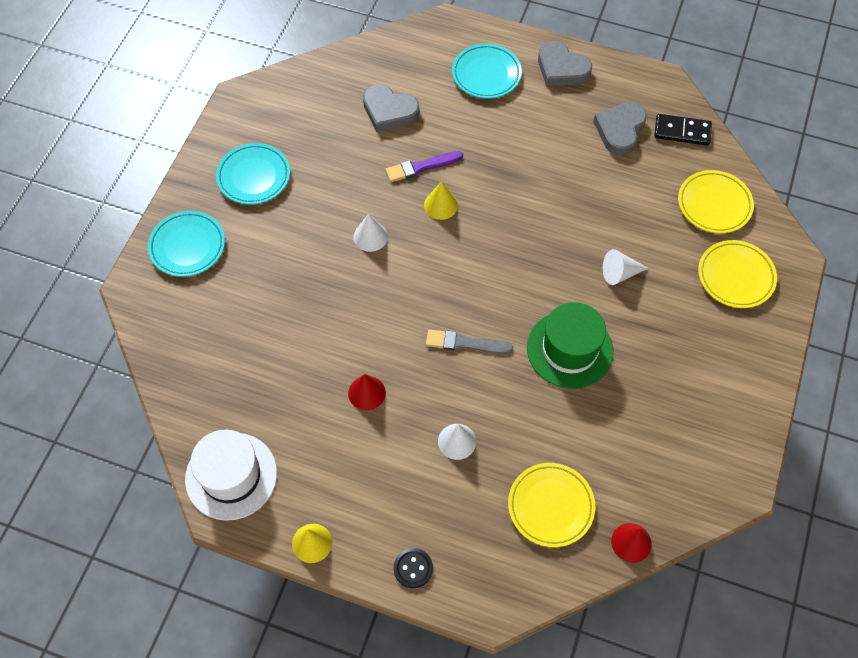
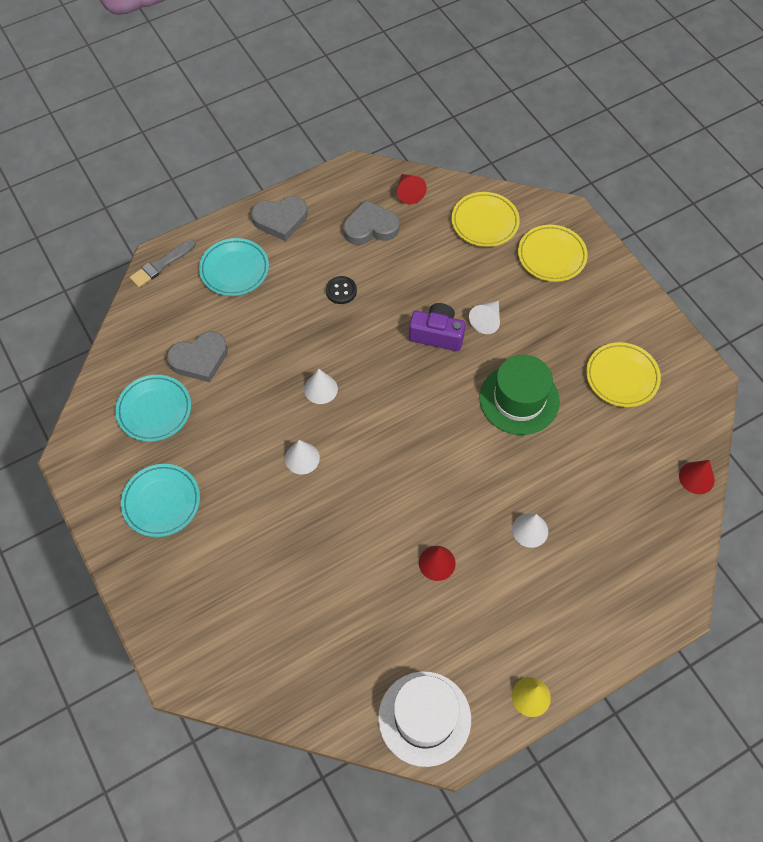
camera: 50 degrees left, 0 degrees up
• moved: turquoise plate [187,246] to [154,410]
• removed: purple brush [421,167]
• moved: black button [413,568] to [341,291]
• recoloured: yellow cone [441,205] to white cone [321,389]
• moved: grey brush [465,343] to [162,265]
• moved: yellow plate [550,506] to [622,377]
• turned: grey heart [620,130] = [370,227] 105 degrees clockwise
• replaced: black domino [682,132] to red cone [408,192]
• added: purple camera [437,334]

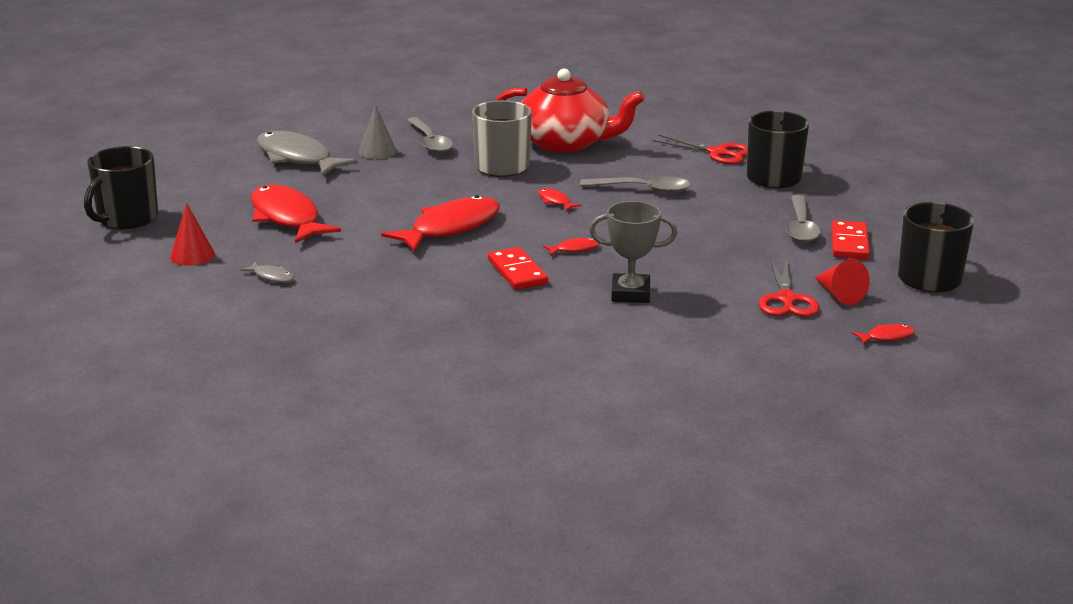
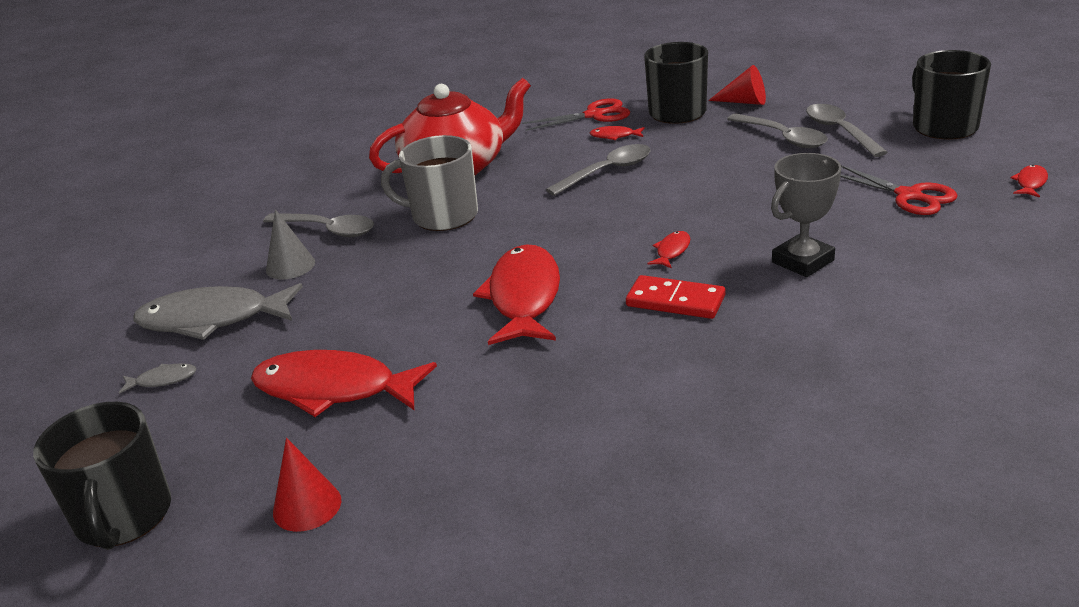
camera: 40 degrees left, 5 degrees up
• moved: grey fish [272,277] to [163,380]
• moved: red fish [555,201] to [615,136]
• moved: red cone [839,294] to [744,102]
• replaced: red domino [849,243] to grey spoon [840,131]

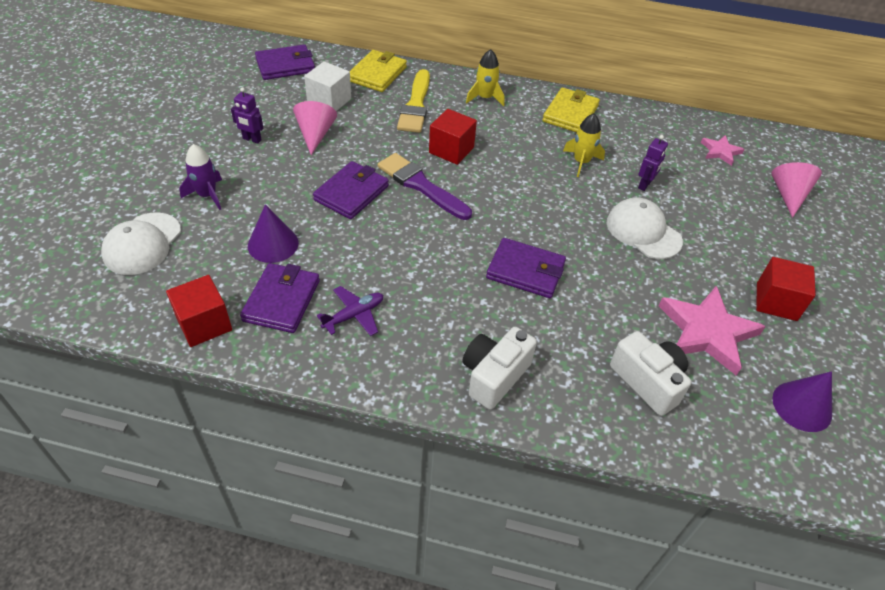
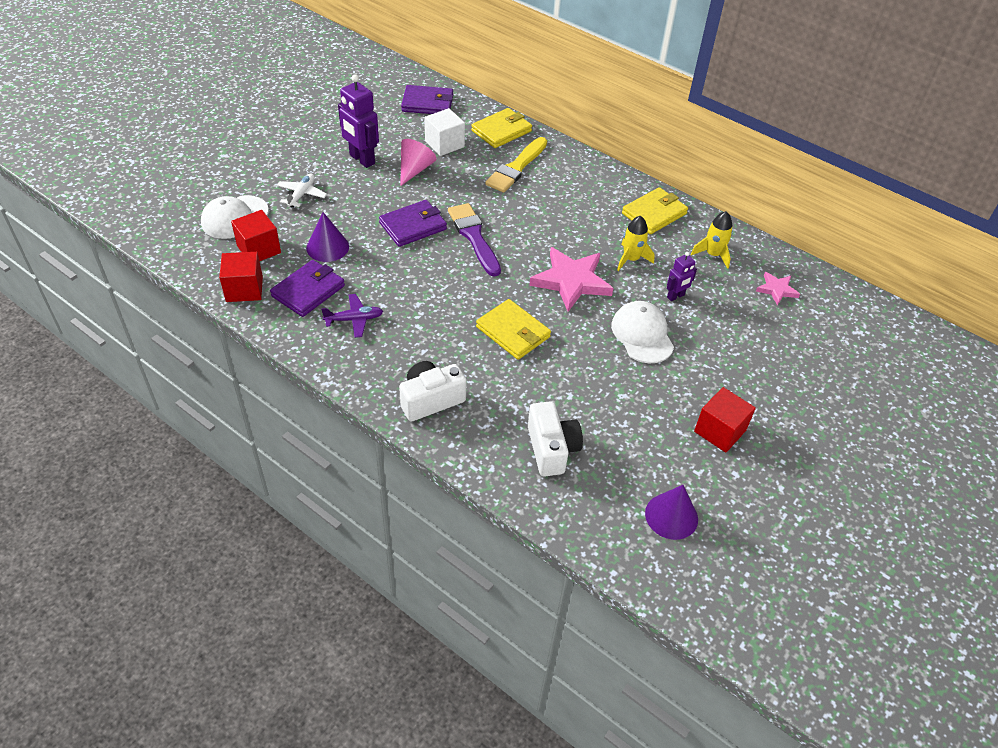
camera: 25 degrees right, 0 degrees up
• replaced: purple rocket [207,195] to white plane [301,194]
• resized: purple robot [252,139] = [362,159] x1.80
• moved: red cube [451,150] to [259,249]
• moved: yellow rocket [485,98] to [713,254]
• recoloured: purple wallet [525,271] to yellow wallet [513,332]
• moved: pink star [706,332] to [571,281]
• removed: pink cone [788,195]

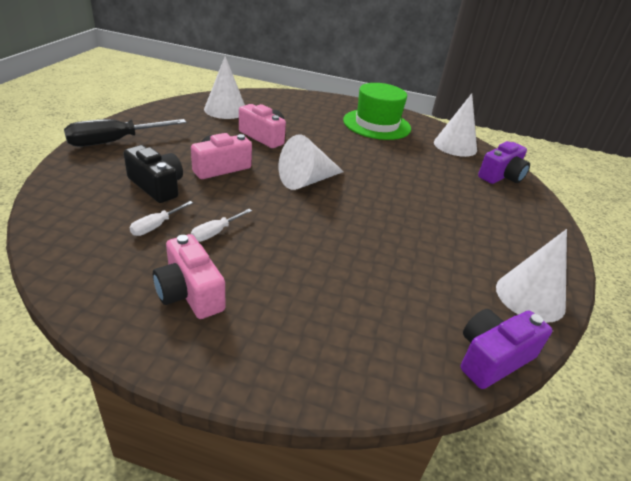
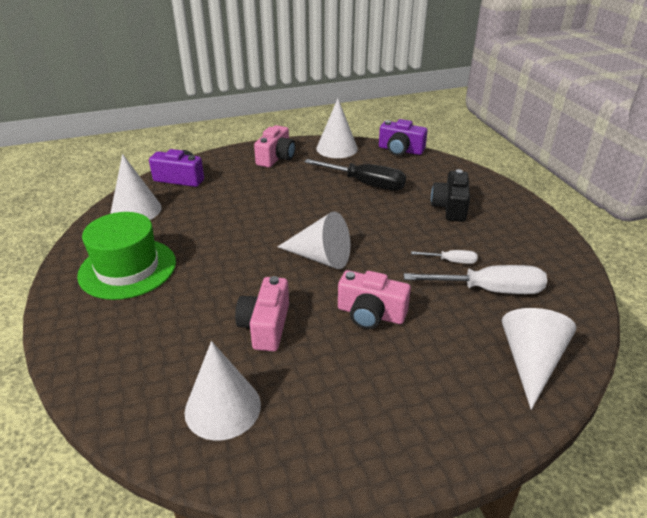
camera: 120 degrees left, 0 degrees up
• moved: black screwdriver [113,142] to [366,184]
• moved: black camera [157,186] to [450,207]
• resized: white screwdriver [156,226] = [490,290] x2.00
• moved: pink camera [189,293] to [276,158]
• added: white cone [530,362]

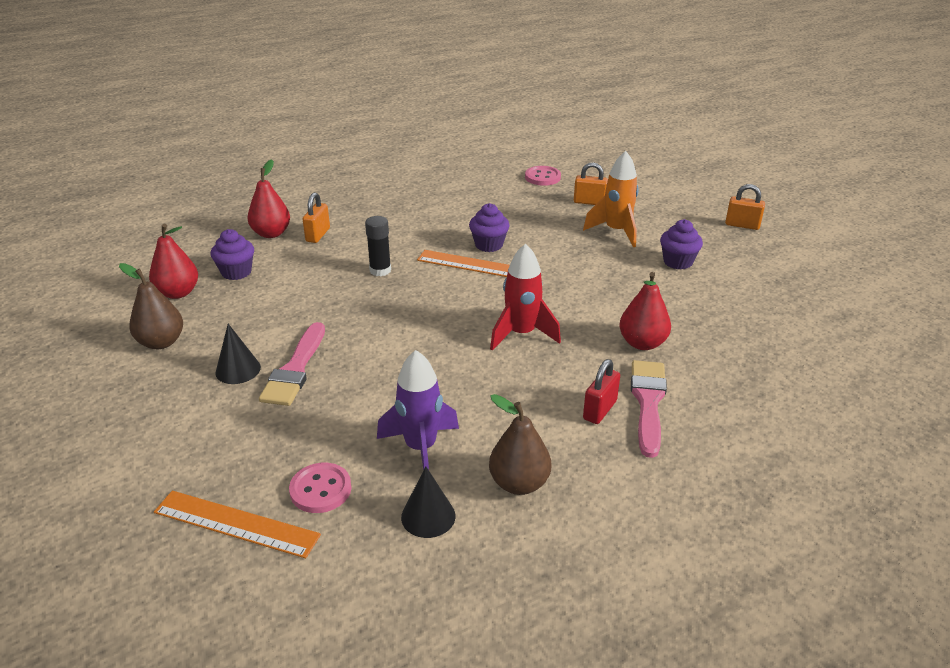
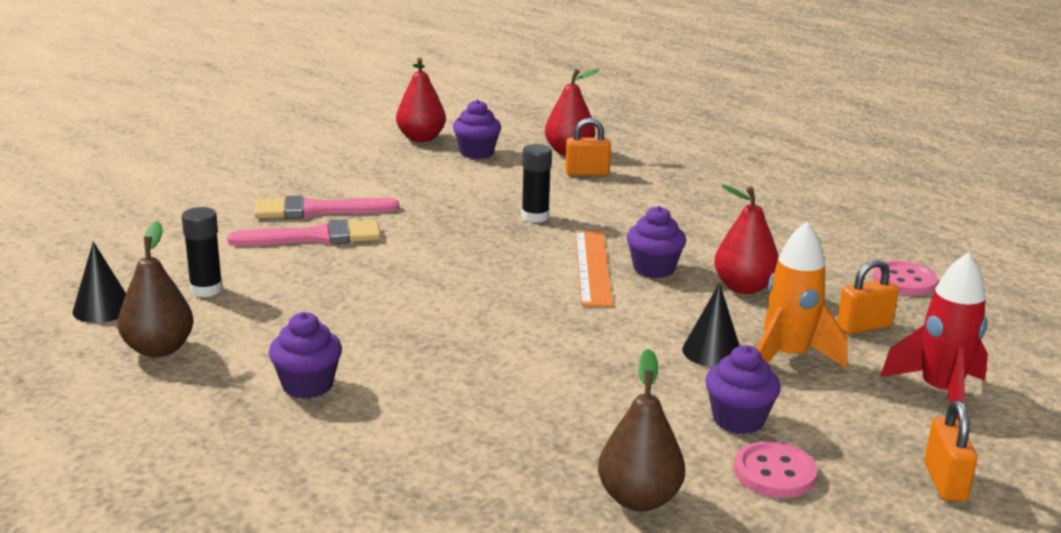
camera: 70 degrees right, 10 degrees down
• moved: brown pear [161,342] to [639,499]
• removed: orange ruler [236,523]
• moved: black cone [238,370] to [712,351]
• moved: pink button [320,489] to [774,473]
• replaced: purple rocket [420,448] to black glue stick [206,289]
• moved: red rocket [521,334] to [939,393]
• turned: orange padlock [589,202] = [864,327] 75 degrees clockwise
• replaced: red padlock [599,410] to purple cupcake [307,385]
• moved: red pear [642,343] to [743,287]
• moved: pink brush [648,402] to [315,237]

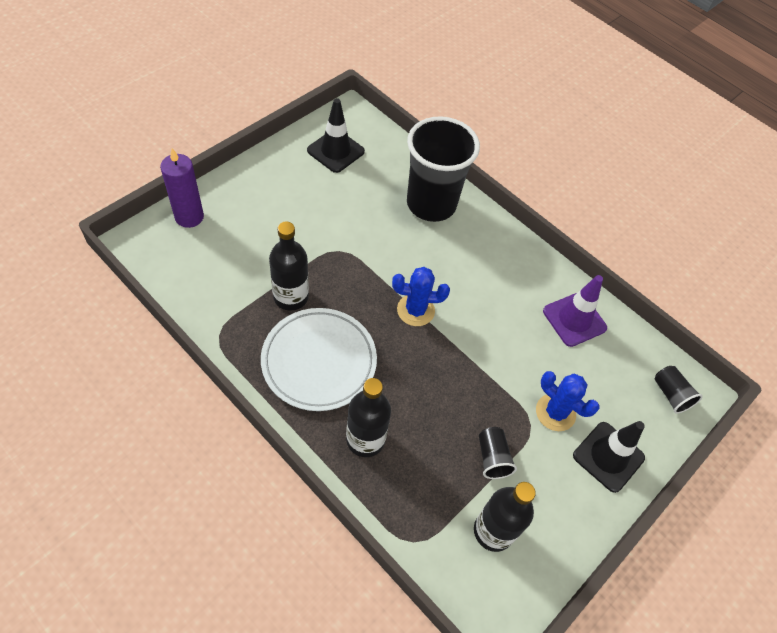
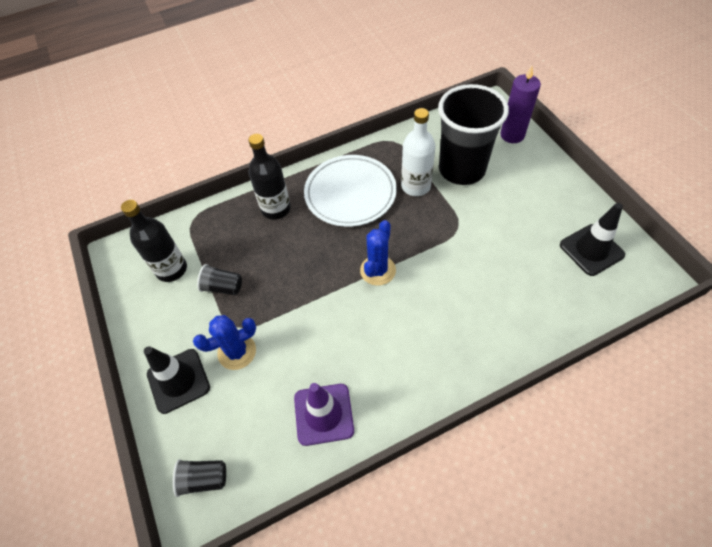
camera: 120 degrees right, 0 degrees up
• recoloured: black bottle [291,297] to white bottle [416,186]
• moved: black cup [431,204] to [461,169]

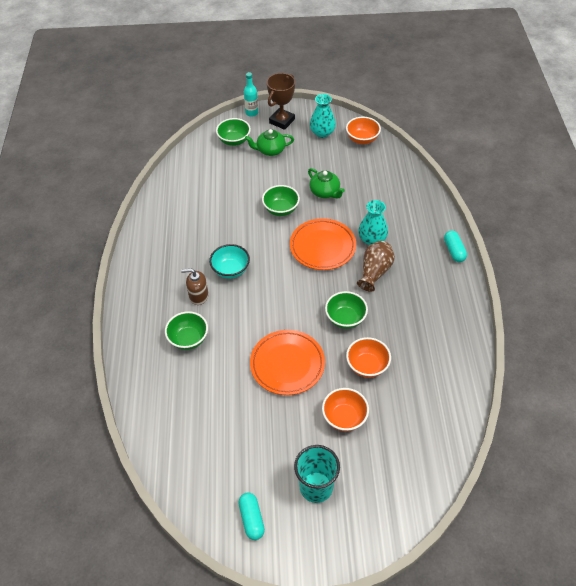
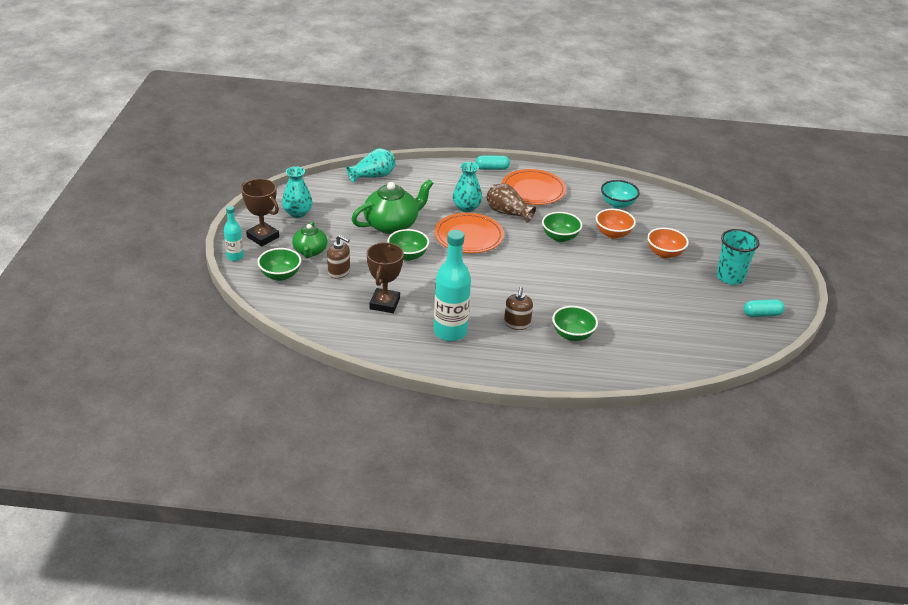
camera: 85 degrees left, 15 degrees down
• moved: turquoise bowl [231,270] to [617,204]
• moved: orange plate [287,364] to [533,191]
• resized: green teapot [325,192] = [392,224] x1.63
• removed: orange bowl [362,139]
• added: brown soap dispenser [339,272]
• added: turquoise vase [373,176]
• added: brown trophy [384,304]
• added: turquoise bottle [450,332]

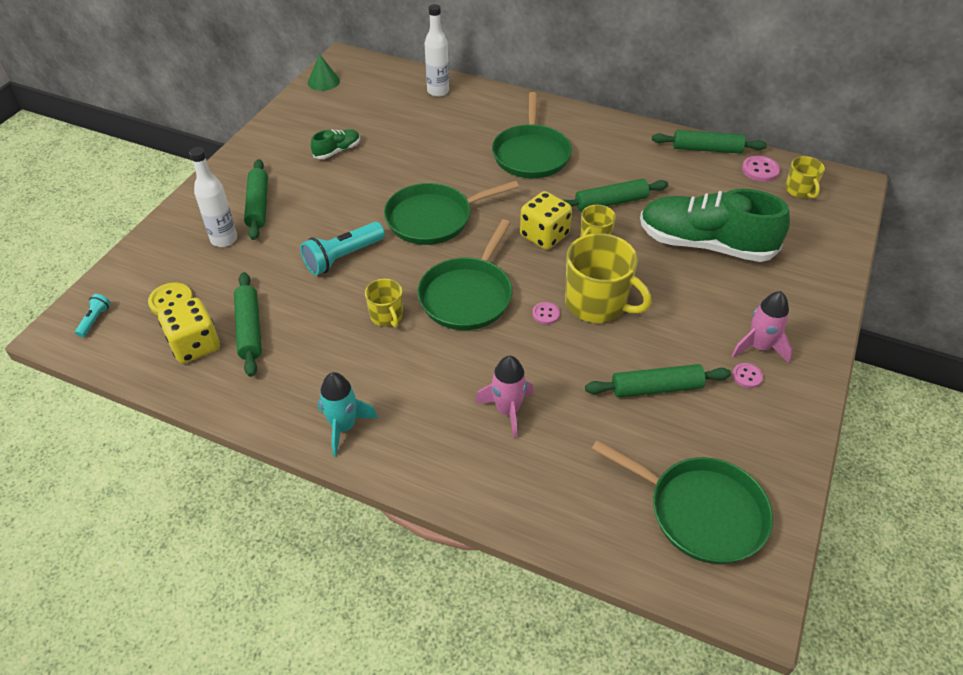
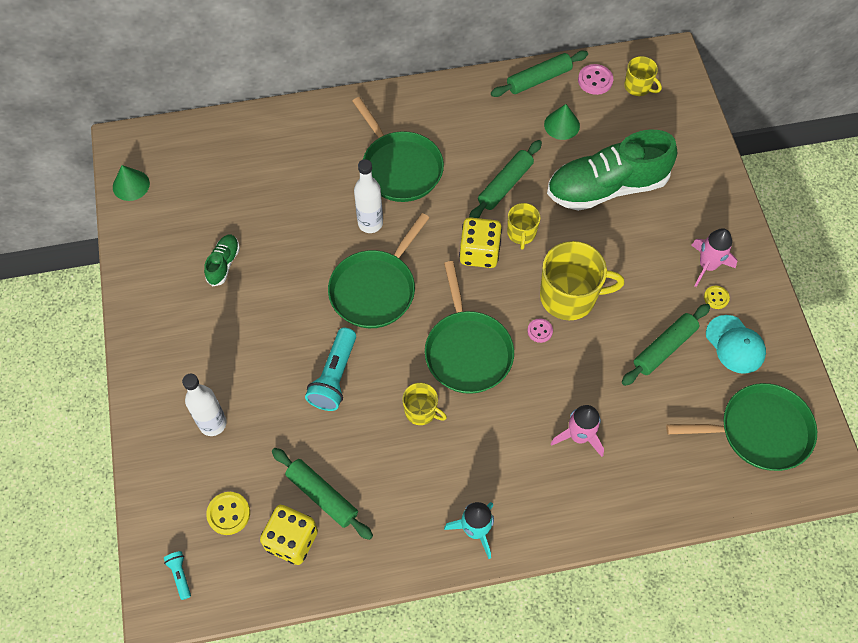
camera: 35 degrees left, 15 degrees up
• removed: green rolling pin [258,205]
• moved: white bottle [438,91] to [370,223]
• recoloured: pink button [747,376] to yellow button [716,298]
• added: green cone [561,125]
• added: turquoise cap [735,344]

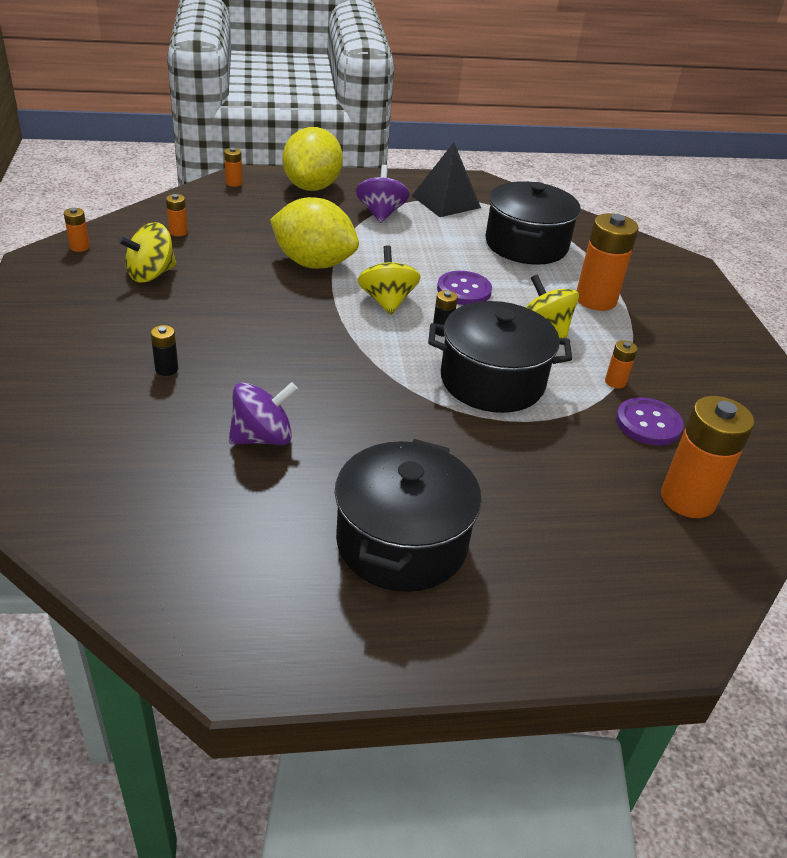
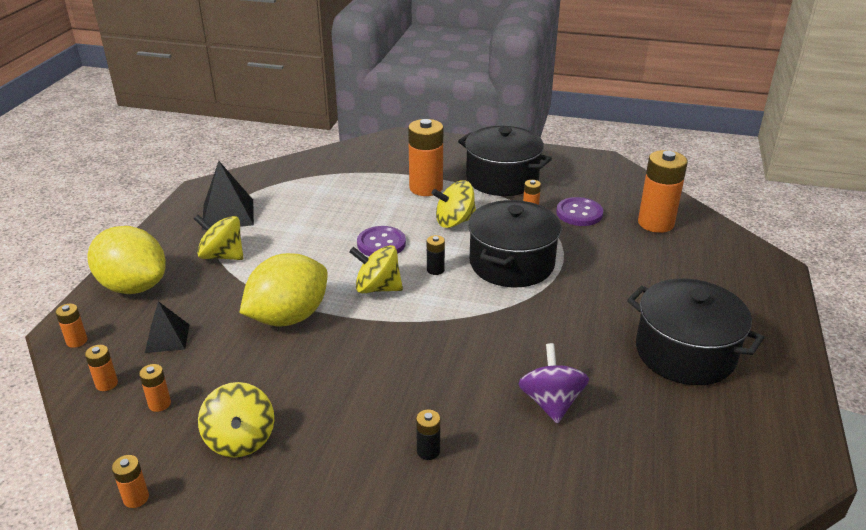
camera: 65 degrees left, 5 degrees down
• recoloured: purple spinning top [381,213] to yellow spinning top [222,256]
• moved: black pot [526,245] to [502,179]
• added: orange battery [106,384]
• added: black pyramid [167,338]

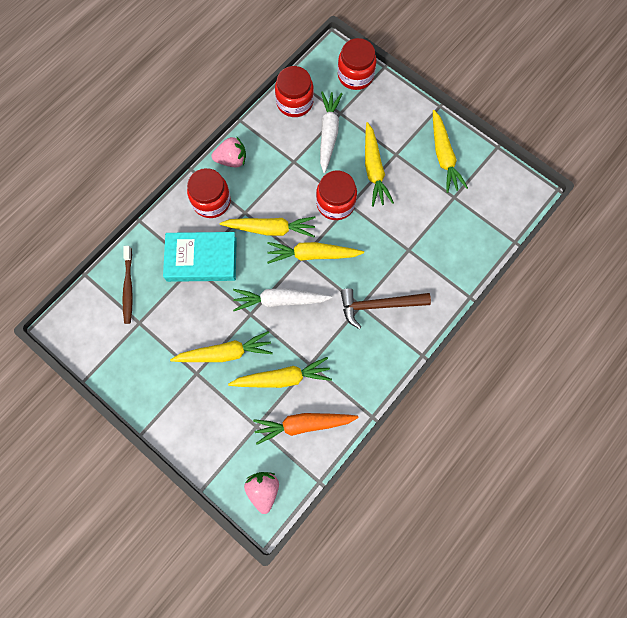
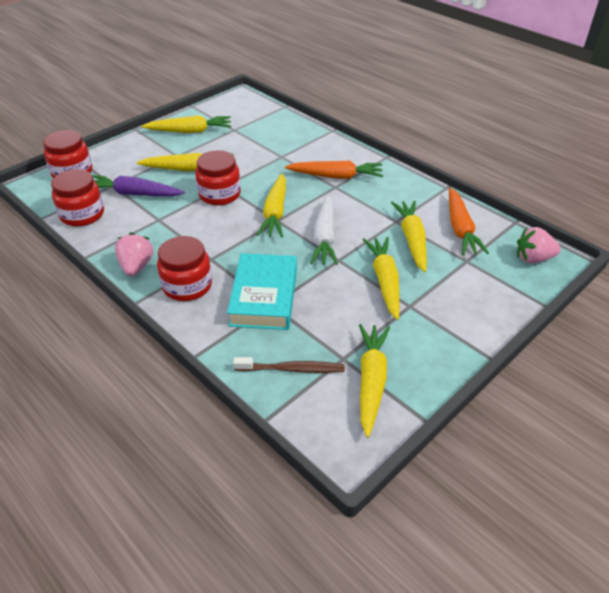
camera: 85 degrees left, 30 degrees down
• moved: yellow carrot [270,229] to [371,381]
• recoloured: white carrot [328,134] to purple carrot [134,194]
• replaced: brown hammer [378,305] to orange carrot [336,176]

